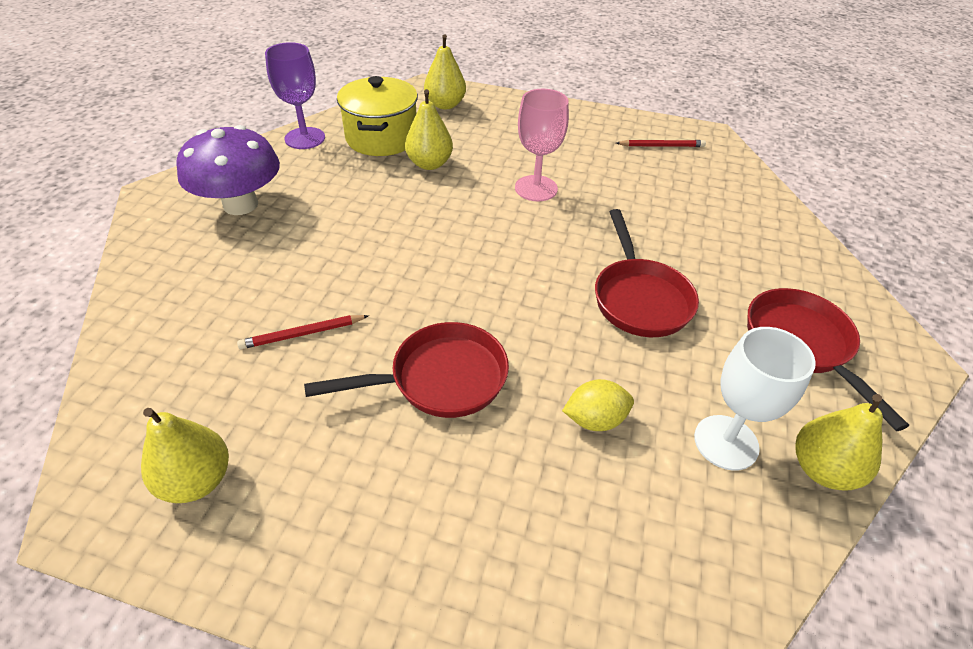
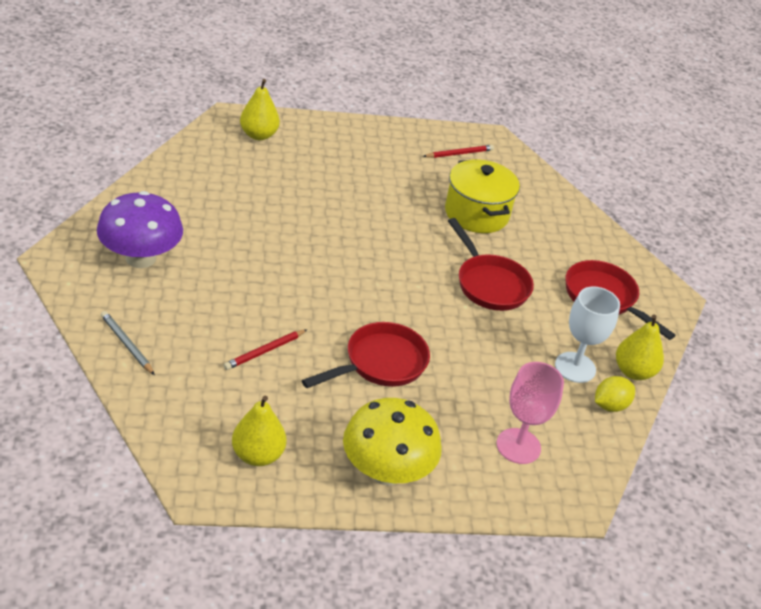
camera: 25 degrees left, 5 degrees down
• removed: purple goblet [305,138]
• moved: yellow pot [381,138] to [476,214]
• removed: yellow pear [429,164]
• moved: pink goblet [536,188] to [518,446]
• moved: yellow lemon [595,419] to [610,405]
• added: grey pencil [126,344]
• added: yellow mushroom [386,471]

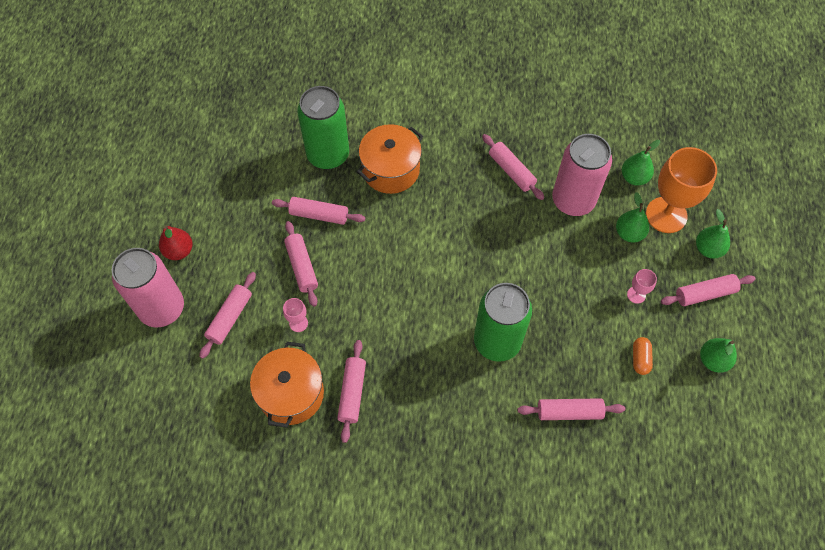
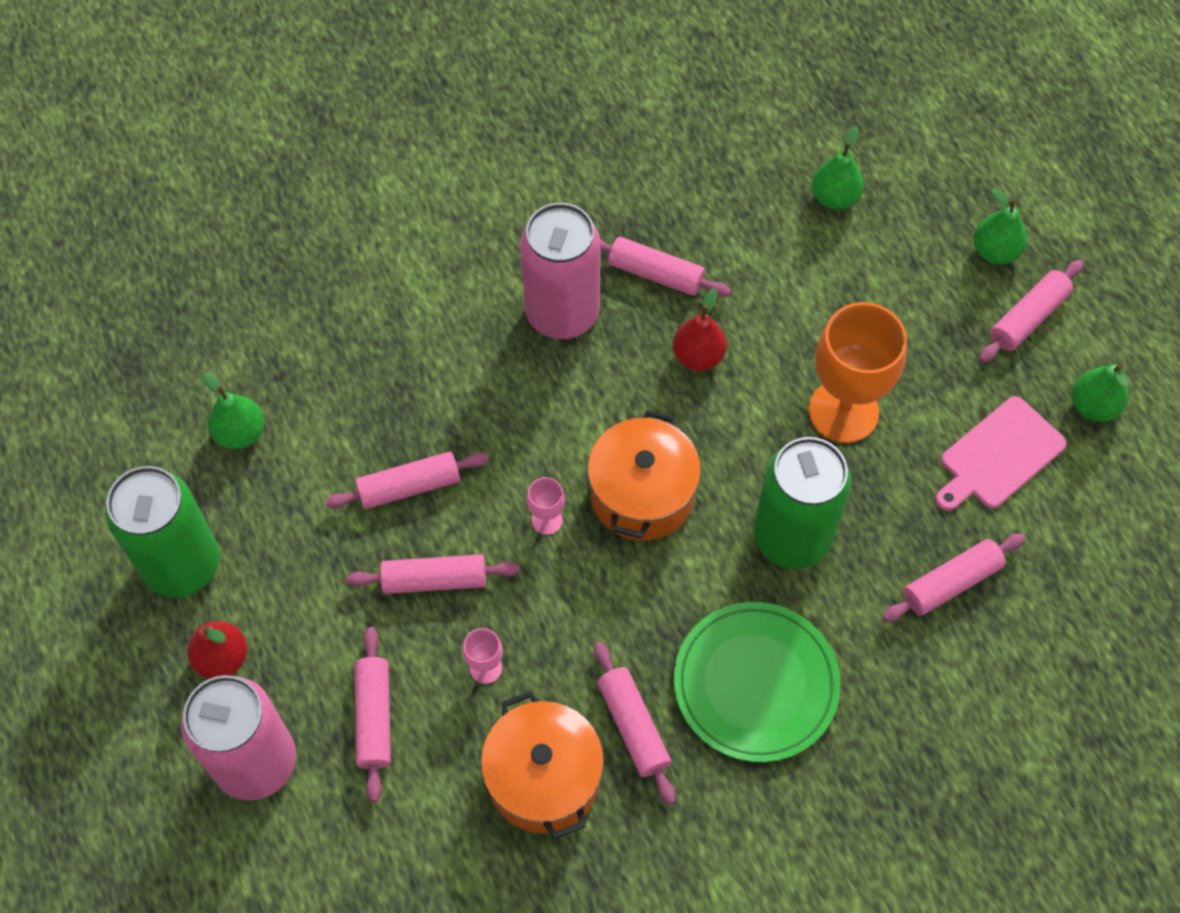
camera: 30 degrees left, 0 degrees up
• turned: pink rolling pin [302,267] = [434,580] 45 degrees counterclockwise
• moved: green can [328,155] to [182,564]
• moved: orange pot [390,170] to [642,495]
• moved: pink can [573,200] to [562,313]
• moved: green pear [629,233] to [240,433]
• moved: pink goblet [636,295] to [547,520]
• replaced: orange capsule [640,359] to pink cutting board [999,456]
• moved: orange goblet [666,215] to [843,411]
• added: red pear [698,356]
• added: green plate [755,683]

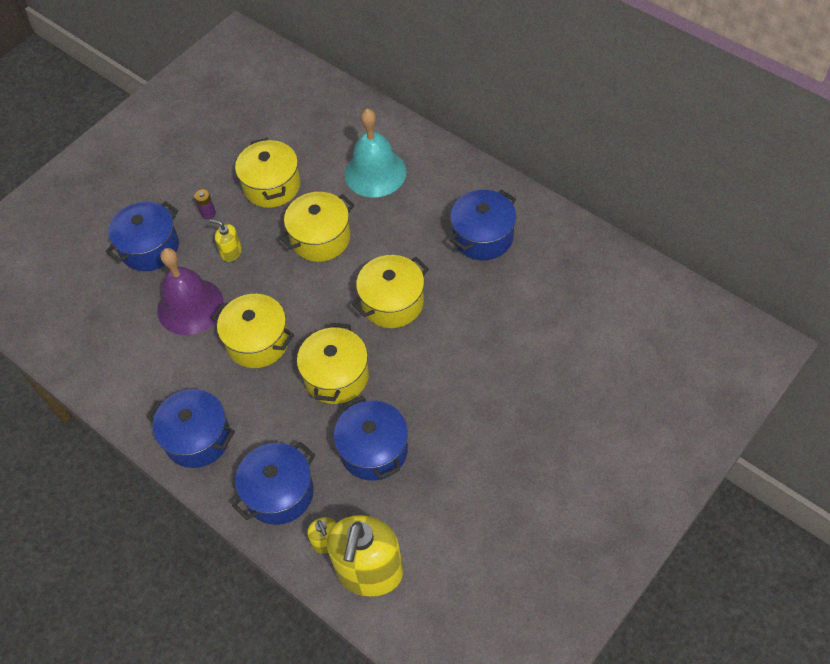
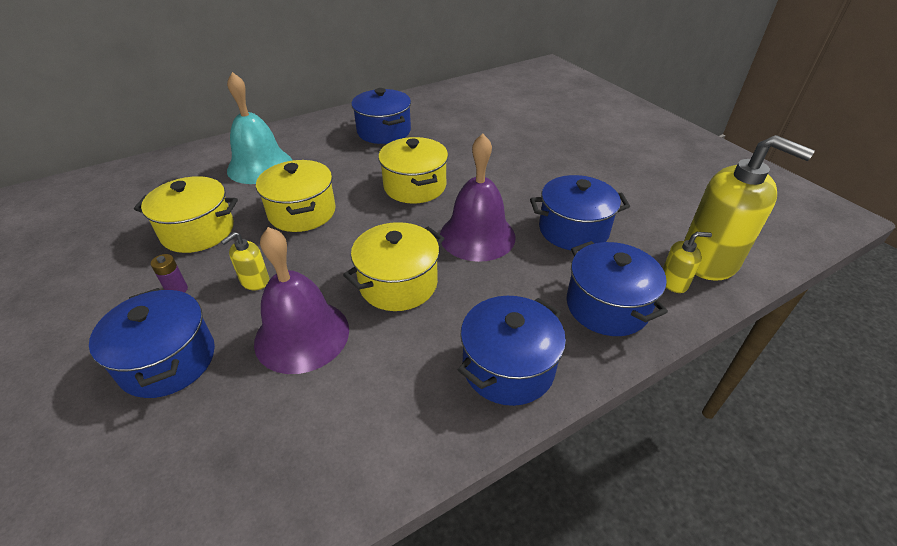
camera: 75 degrees left, 15 degrees down
• replaced: yellow pot [336,376] to purple bell [477,236]

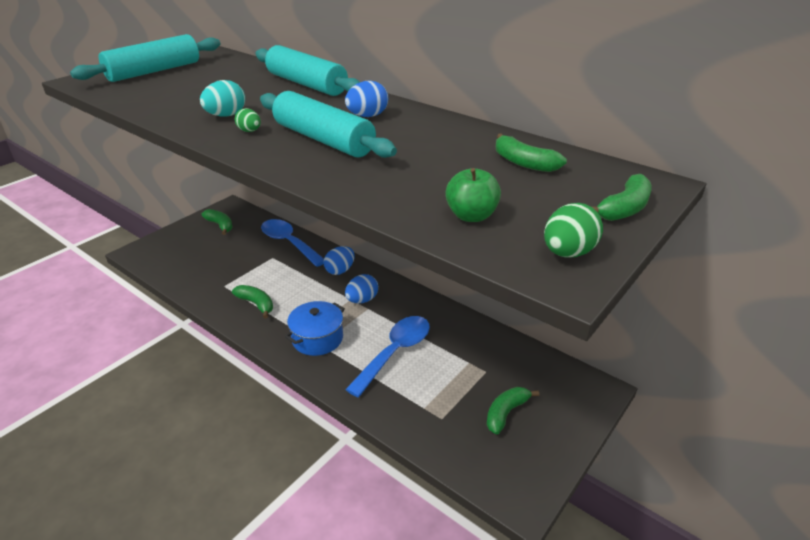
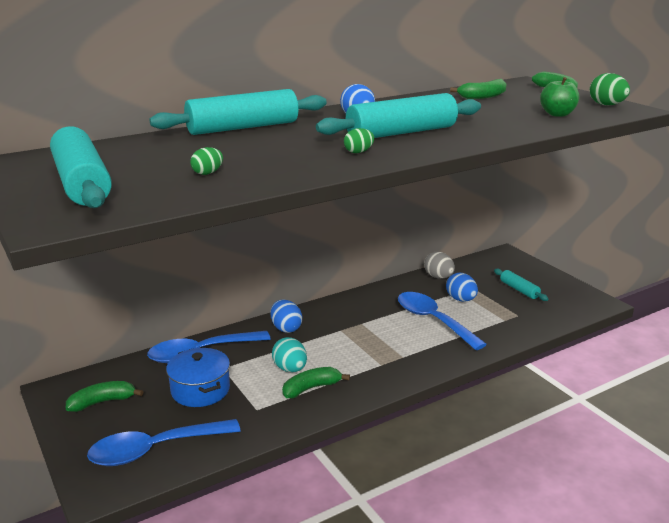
camera: 70 degrees left, 10 degrees down
• moved: turquoise egg [226,115] to [290,369]
• moved: blue pot [317,338] to [200,390]
• moved: blue egg [362,300] to [461,299]
• replaced: green banana [506,413] to turquoise rolling pin [519,290]
• added: blue spoon [155,449]
• added: green egg [208,173]
• added: grey egg [438,277]

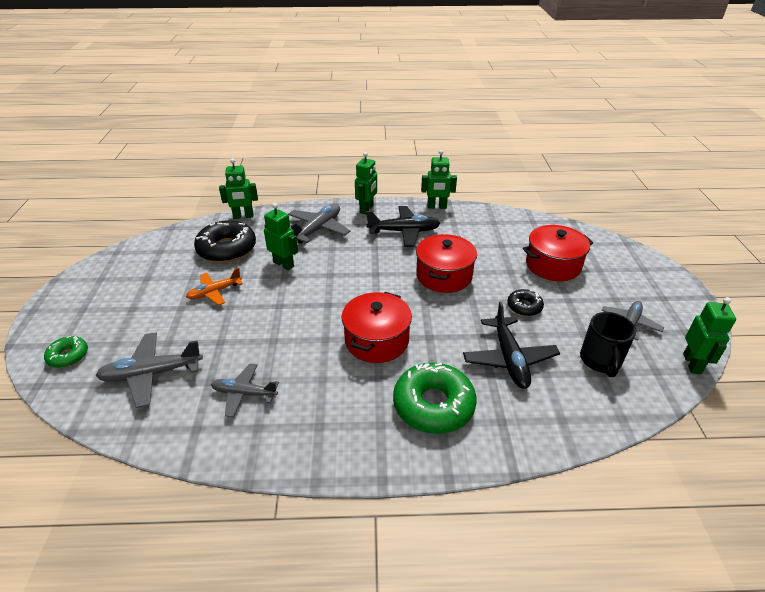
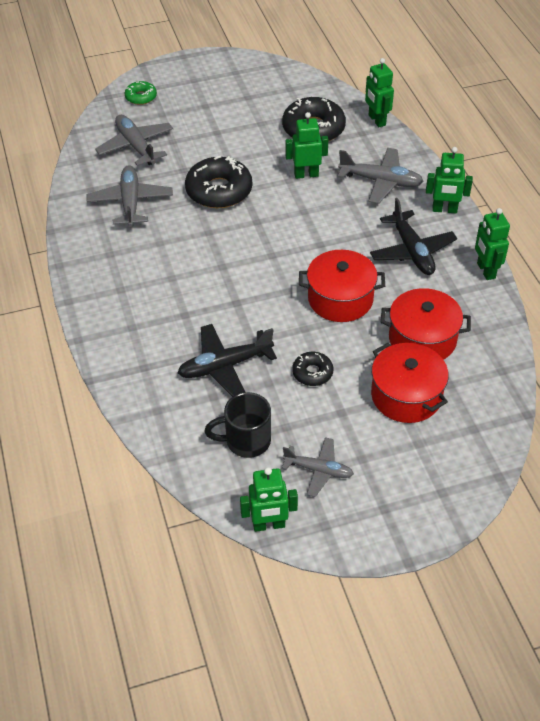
camera: 75 degrees right, 10 degrees up
• removed: orange plane [214,292]
• resized: grey plane [244,393] = [130,202] x1.51
• turned: green robot [284,264] = [306,174] 120 degrees counterclockwise
• moved: red pot [376,340] to [422,339]
• removed: green donut [433,405]
• added: black donut [219,191]

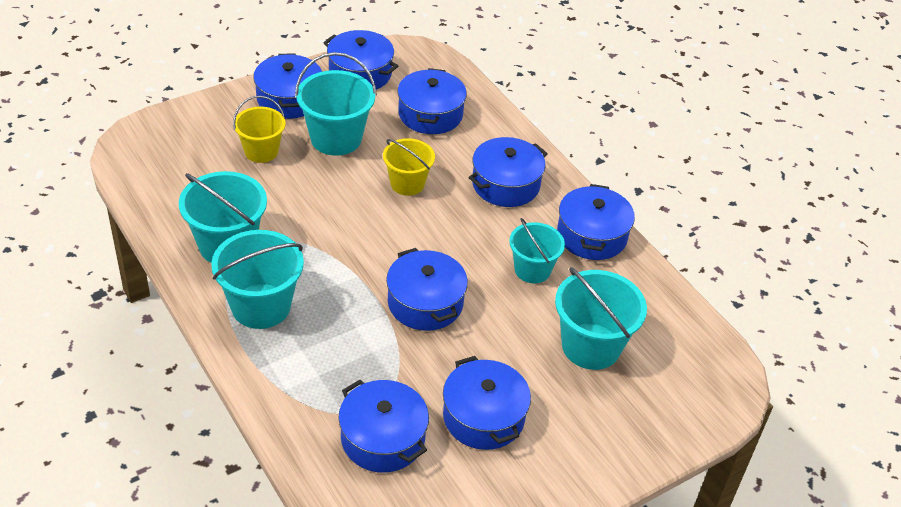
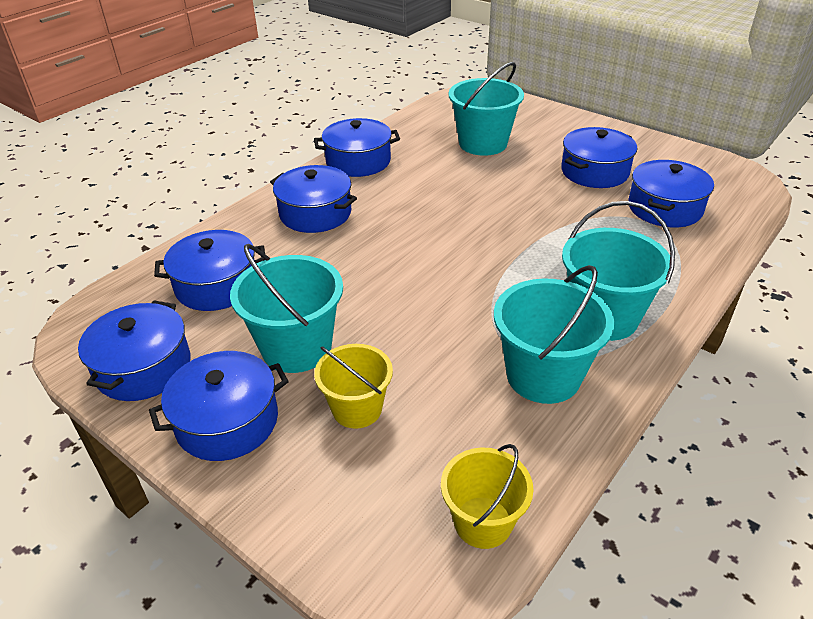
camera: 105 degrees left, 5 degrees down
• moved: yellow bucket [407,183] to [483,522]
• removed: blue pot [425,303]
• removed: turquoise bucket [532,270]

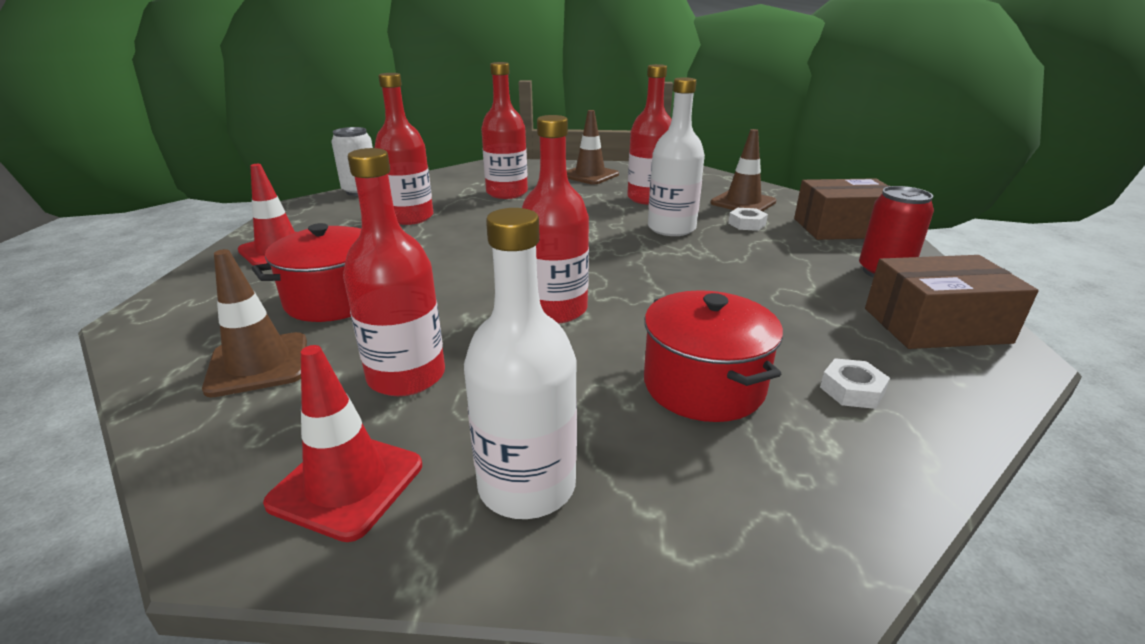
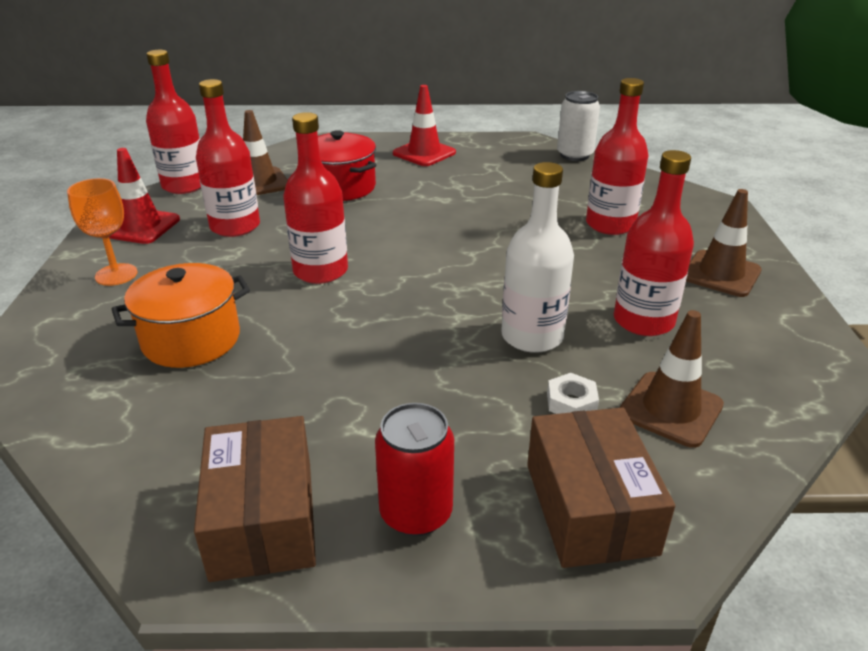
camera: 85 degrees right, 5 degrees up
• moved: red bottle [410,217] to [184,185]
• replaced: white bottle [527,485] to orange goblet [116,275]
• recoloured: red pot [703,385] to orange pot [191,340]
• removed: white nut [852,390]

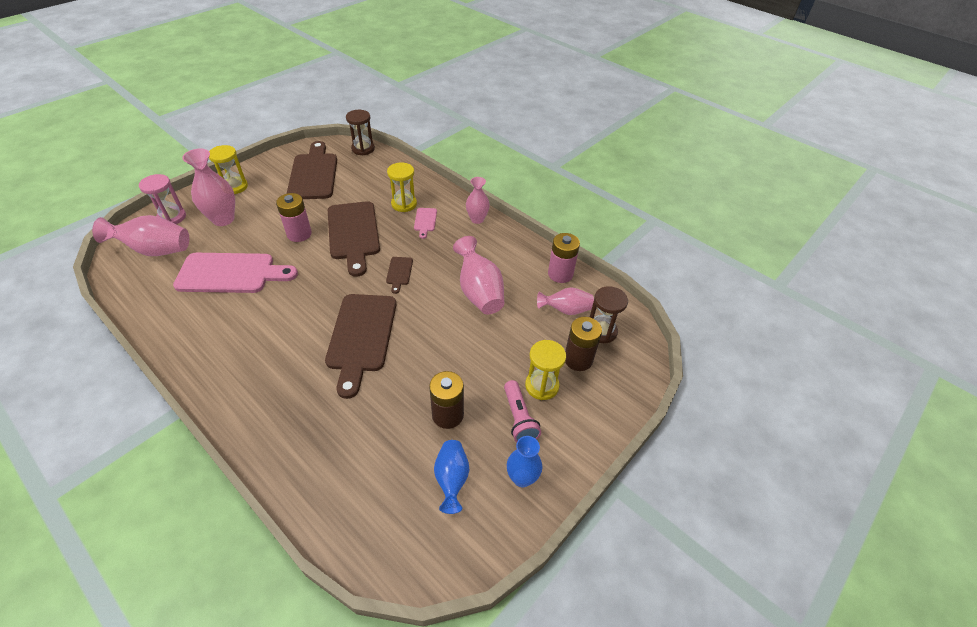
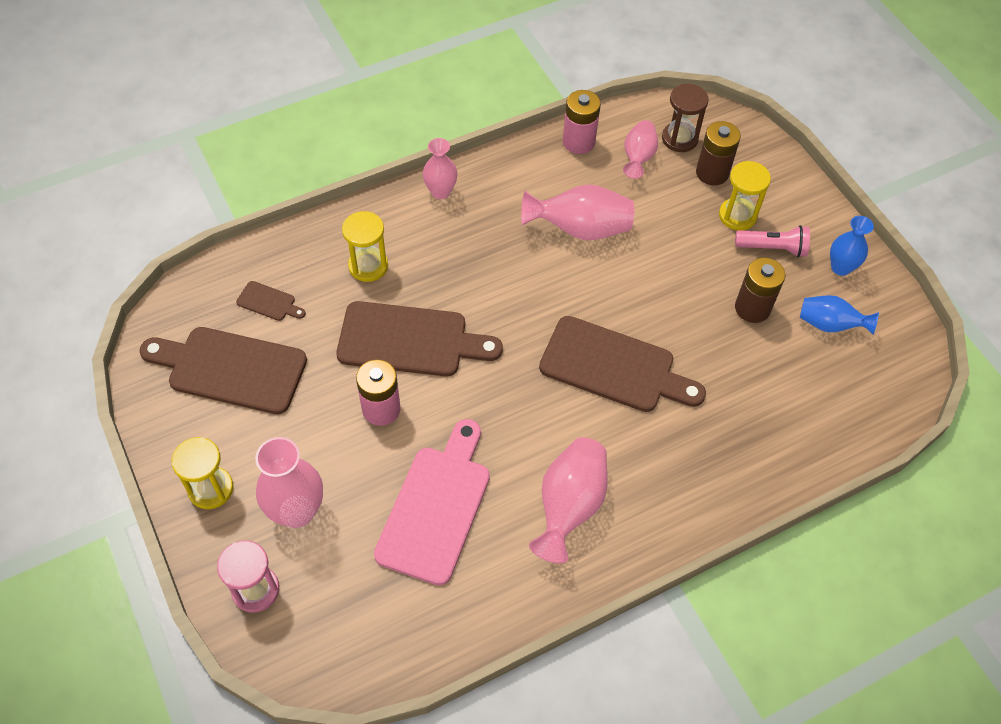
camera: 70 degrees left, 10 degrees up
• moved: pink vase [155,250] to [569,506]
• removed: brown hourglass [363,149]
• moved: brown cutting board [399,272] to [269,302]
• removed: pink cutting board [425,221]

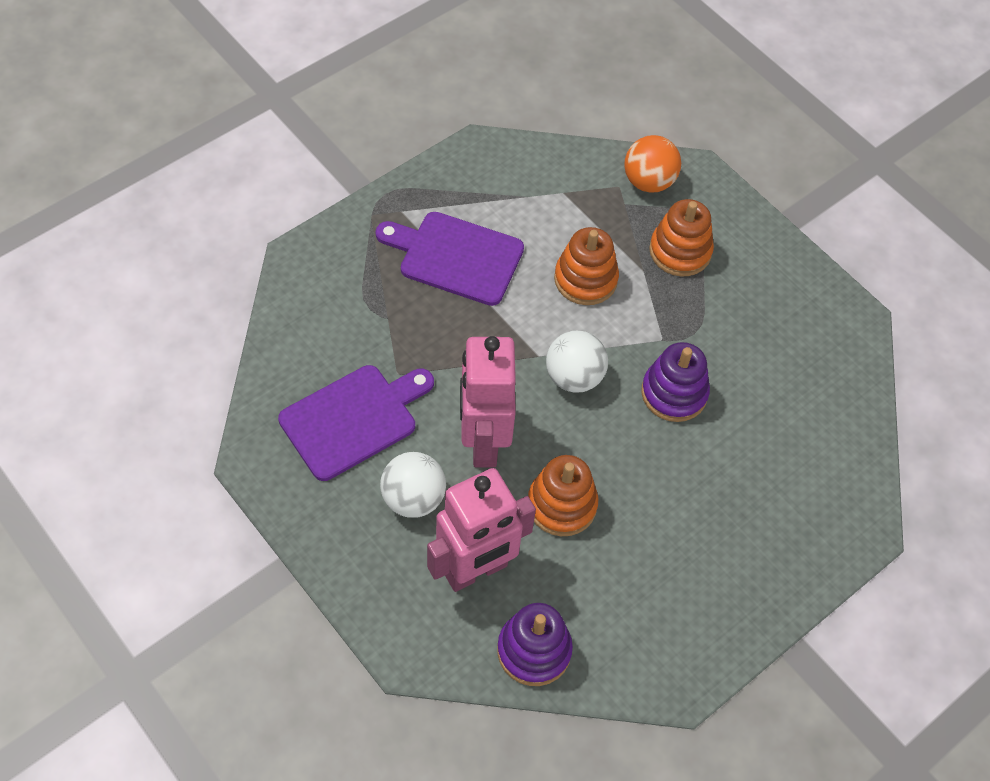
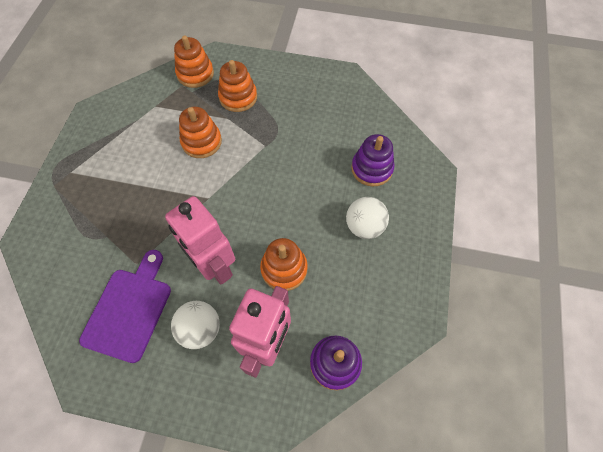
camera: 35 degrees left, 5 degrees up
• removed: purple cutting board [456,257]
• moved: white ball [574,377] to [364,226]
• replaced: orange ball [648,182] to orange stacking toy [195,74]
• moved: purple stacking toy [674,393] to [371,169]

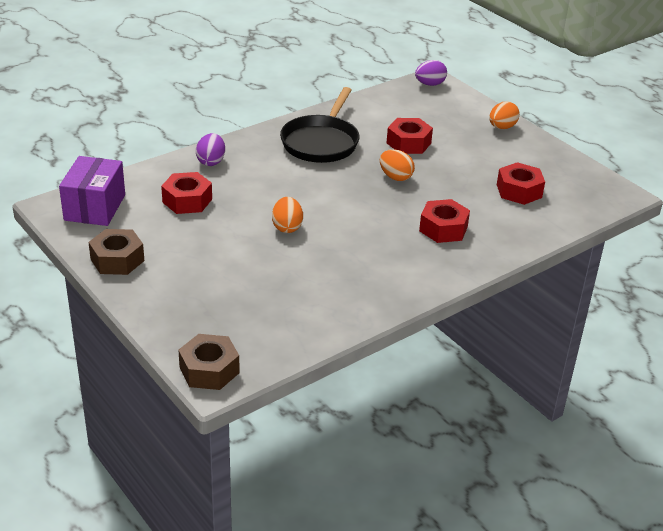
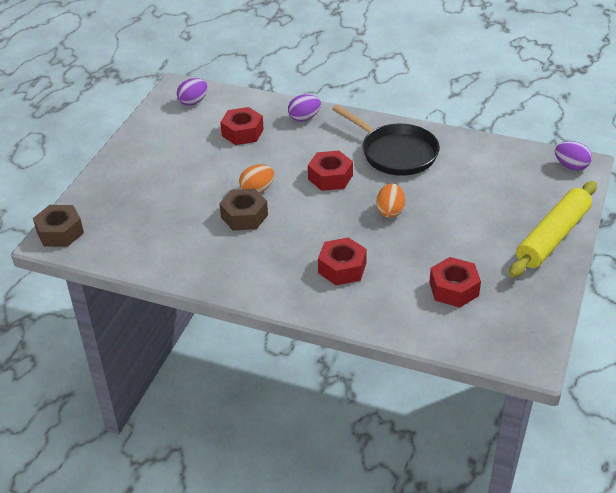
camera: 60 degrees right, 5 degrees up
• replaced: purple box [95,207] to purple egg [193,102]
• moved: brown nut [117,260] to [244,216]
• turned: black pan [321,142] = [395,153] 120 degrees counterclockwise
• moved: red nut [408,143] to [330,177]
• replaced: orange egg [502,127] to yellow rolling pin [553,237]

